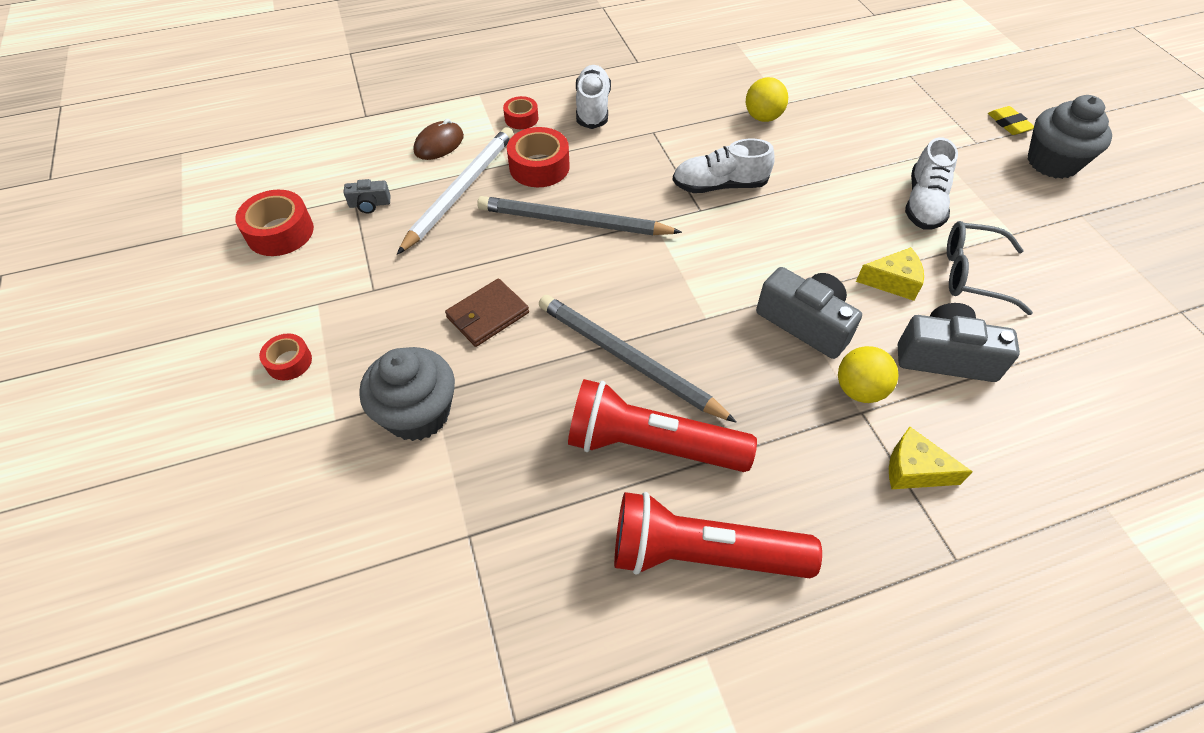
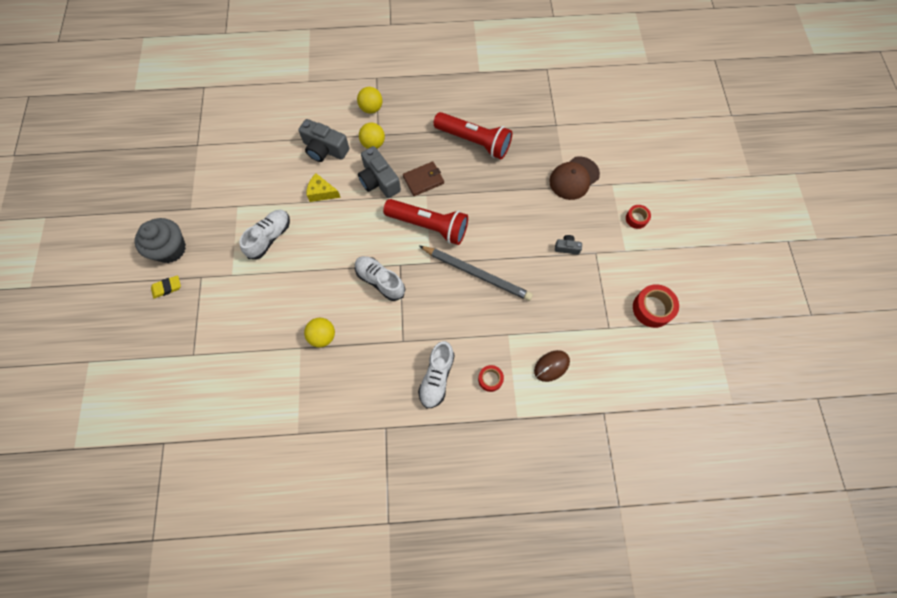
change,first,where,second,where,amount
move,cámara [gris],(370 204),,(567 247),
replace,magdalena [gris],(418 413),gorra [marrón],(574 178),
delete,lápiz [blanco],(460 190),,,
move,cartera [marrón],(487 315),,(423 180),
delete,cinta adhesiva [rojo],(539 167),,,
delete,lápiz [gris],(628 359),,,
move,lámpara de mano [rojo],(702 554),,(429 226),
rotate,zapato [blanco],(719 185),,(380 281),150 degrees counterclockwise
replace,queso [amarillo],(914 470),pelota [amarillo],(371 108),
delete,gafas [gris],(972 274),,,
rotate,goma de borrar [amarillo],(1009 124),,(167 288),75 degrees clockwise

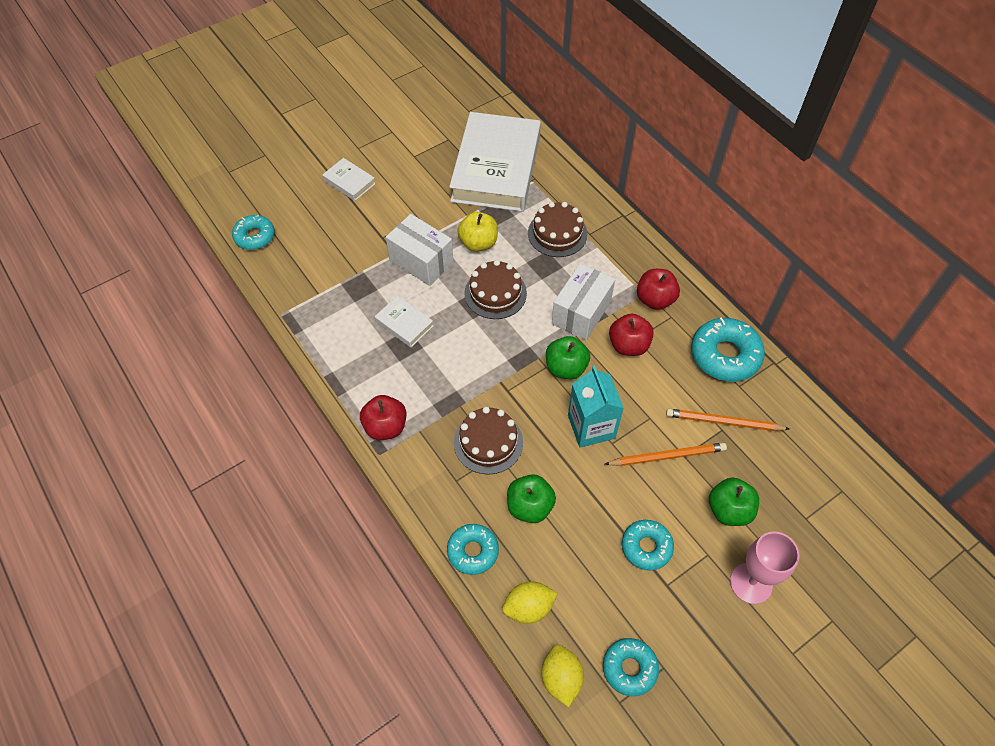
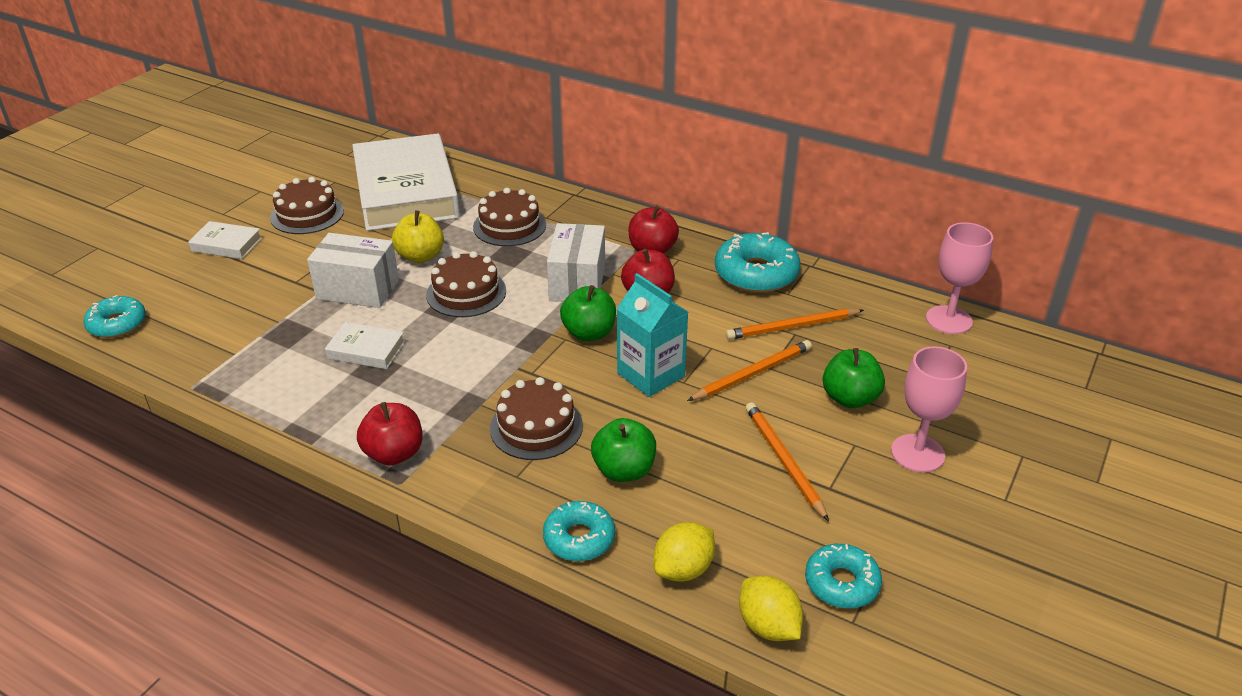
change,first,where,second,where,amount
replace,rosquilla [turquesa],(646 547),lápiz [naranja],(783 461),
insert,,,tarta [marrón],(307 214),
insert,,,copa [rosa],(949 320),

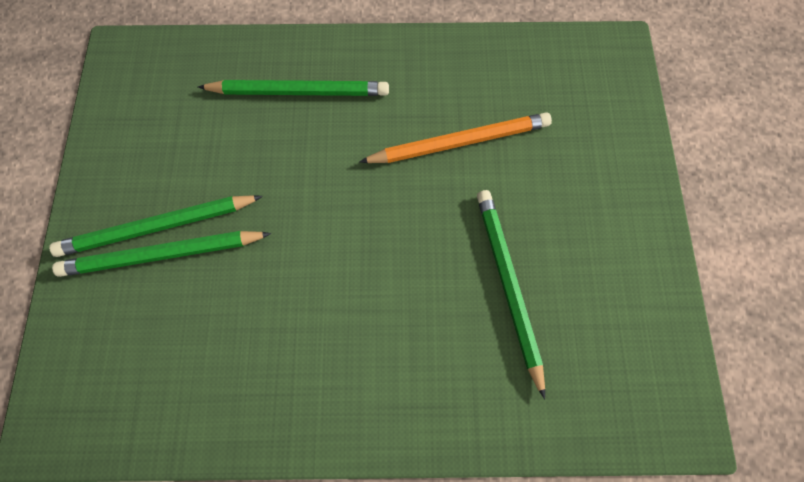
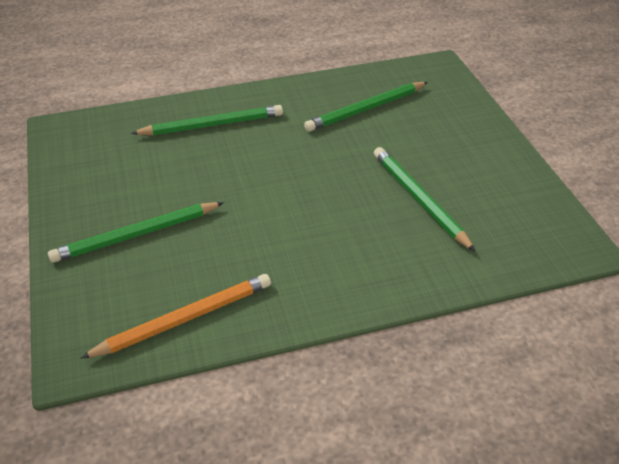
change,first,where,second,where,amount
move,lápiz [verde],(157 227),,(366 109),
move,lápiz [naranja],(459 142),,(184 319),

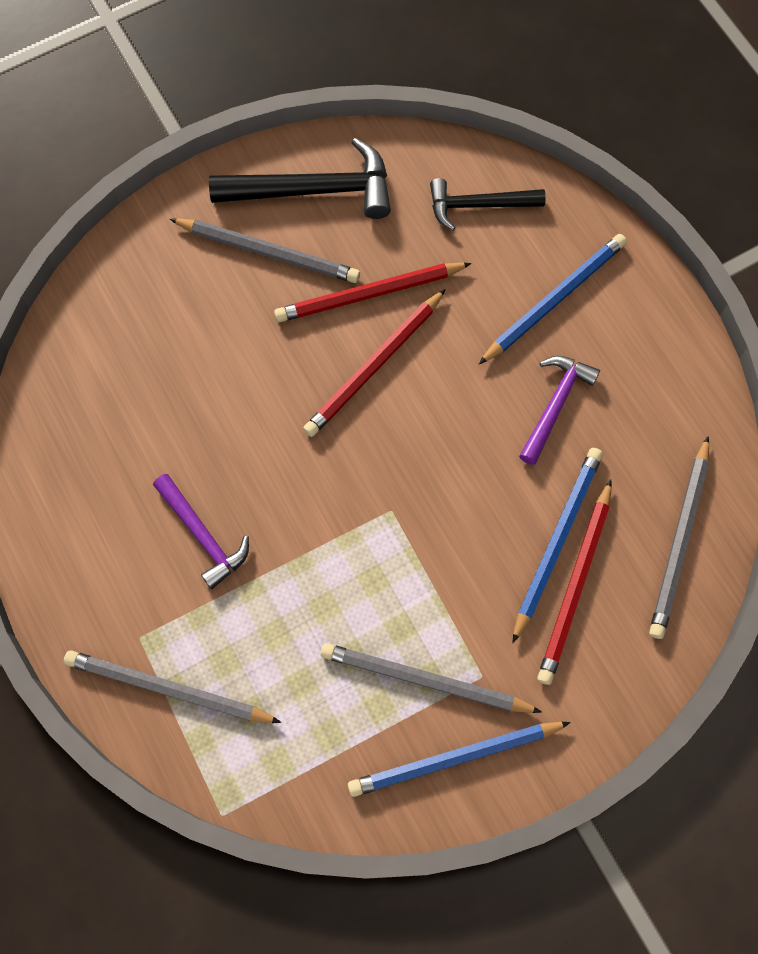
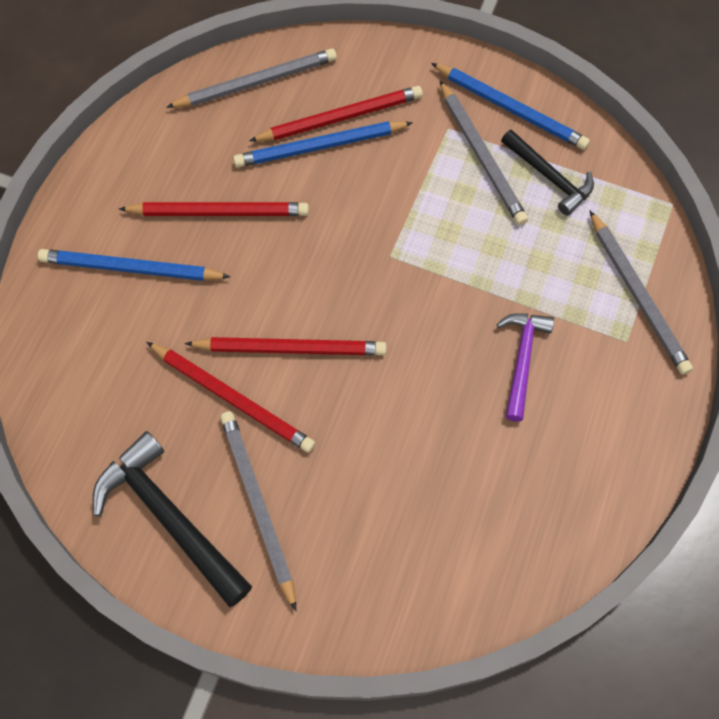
change,first,where,second,where,amount
move,martillo [negro],(478 205),,(549 177),
replace,martillo [morado],(555 405),lápiz [rojo],(219 212),

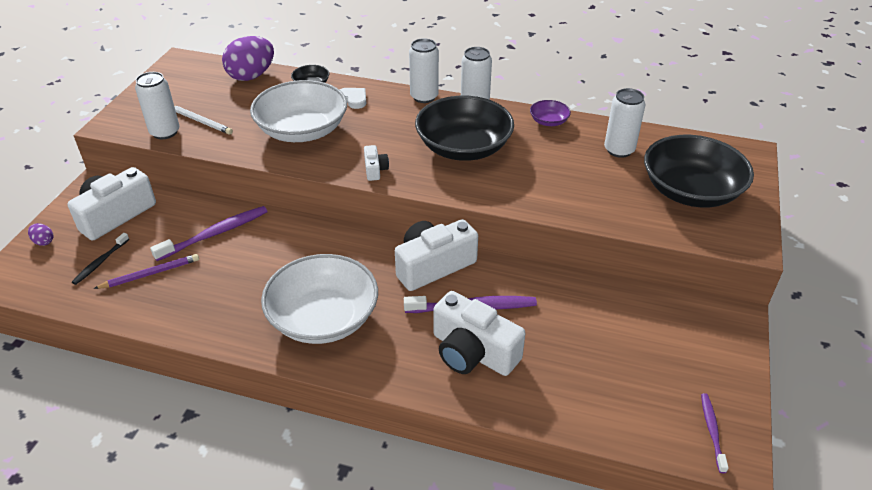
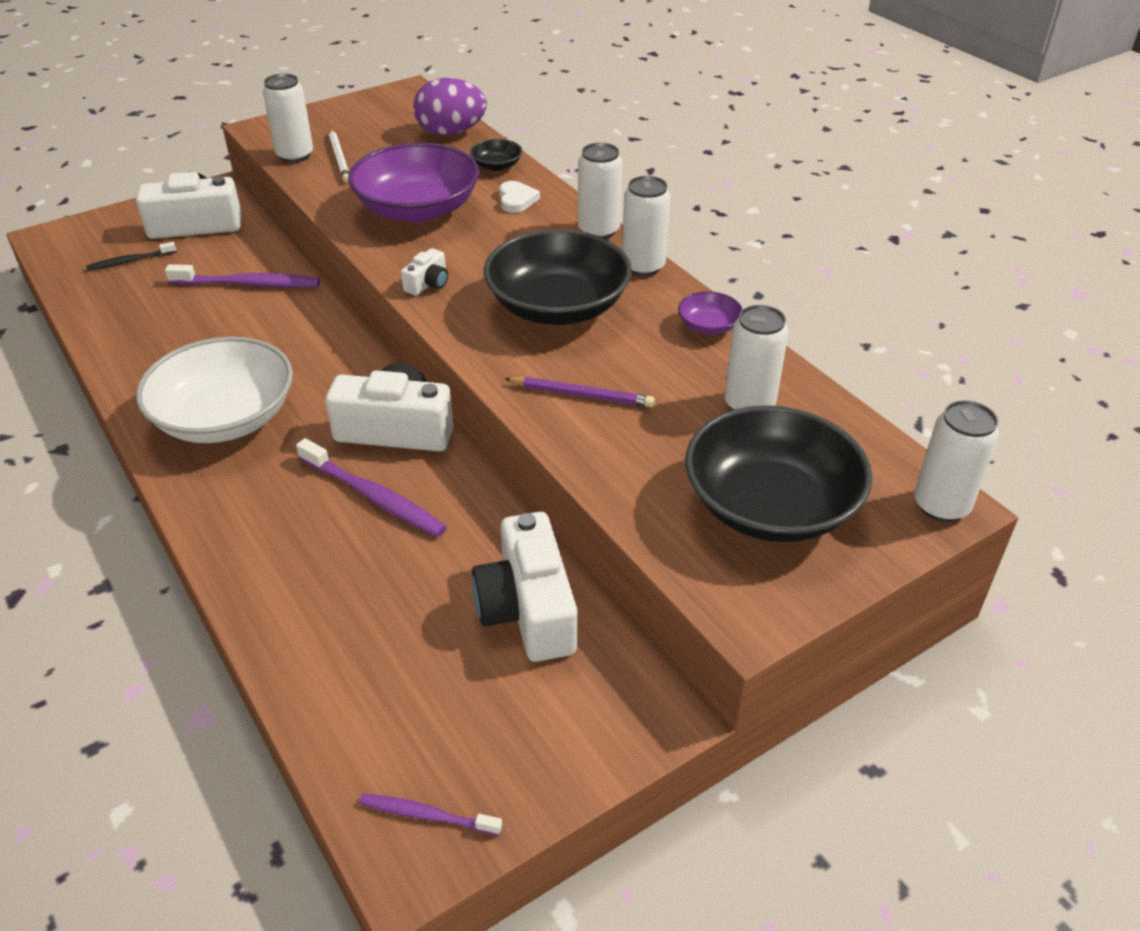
change,first,where,second,where,amount
delete,huevo [morado],(44 241),,,
move,lápiz [morado],(150 274),,(581 395),
recolor,cuenco [blanco],(302 130),cuenco [morado],(417 209),
move,cámara [blanco],(473 352),,(528 609),
rotate,cepillo de dientes [morado],(712 431),,(427 815),120 degrees counterclockwise
insert,,,lata [blanco],(941 505),

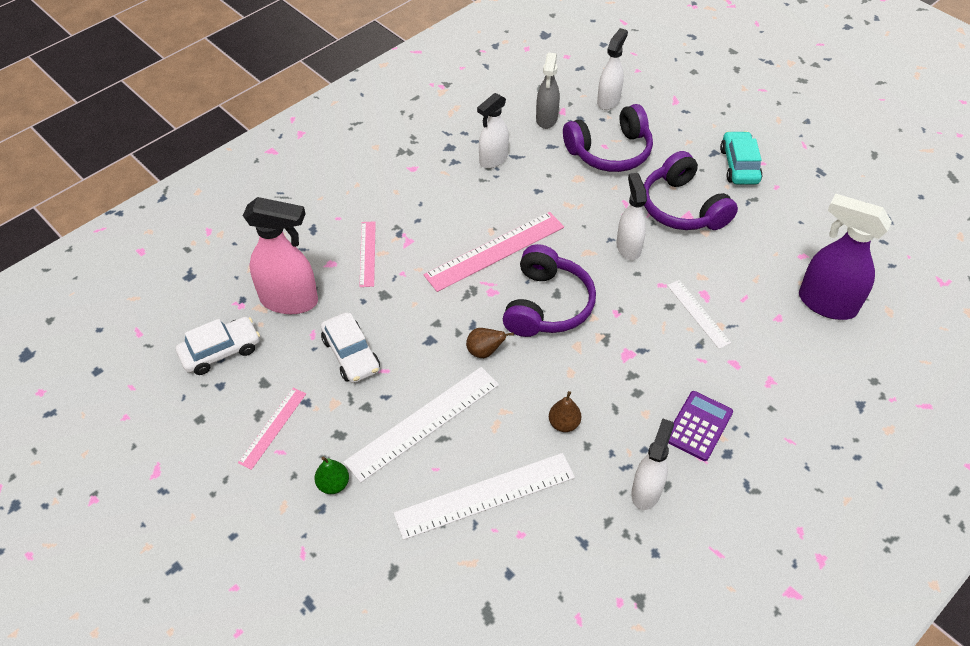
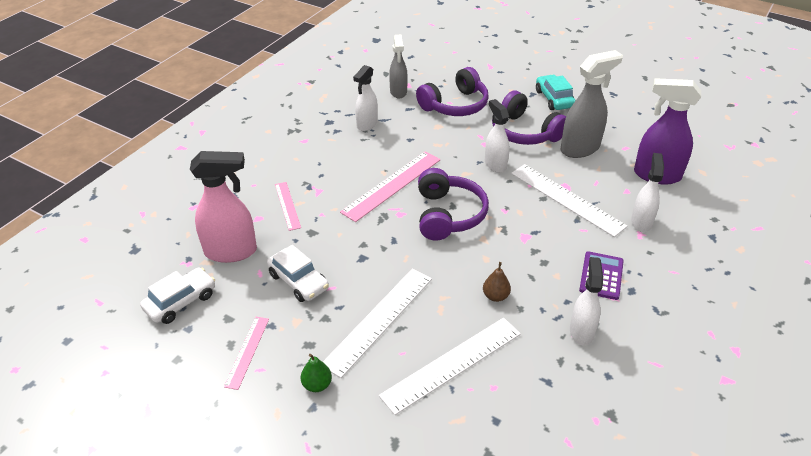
change,first,where,second,where,amount
delete,pera [marrón],(484 351),,,
move,pulverizador [blanco],(608 100),,(641 222),
resize,regla [blanco],(698 313),,(567 199),x1.79
insert,,,pulverizador [gris],(580 148),

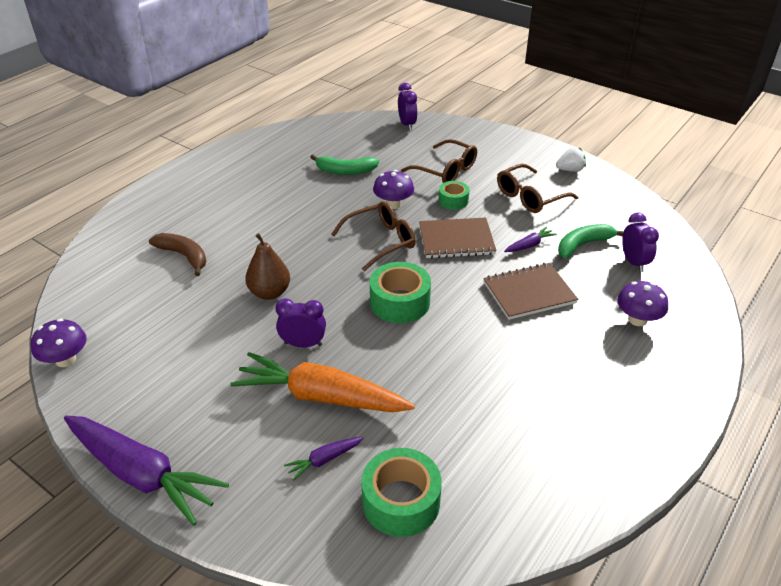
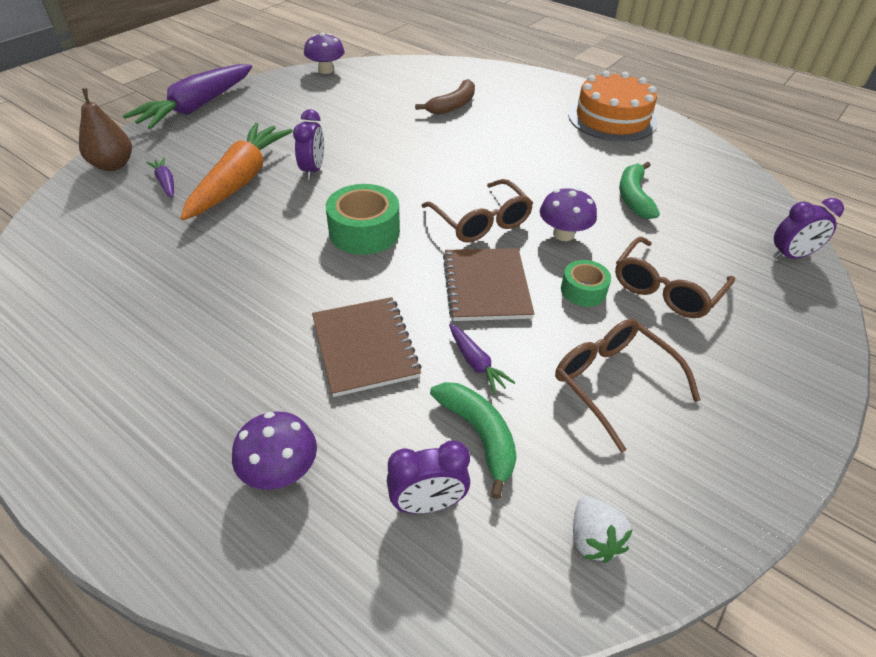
change,first,where,second,where,amount
move,pera [marrón],(269 292),,(113 165),
delete,cinta adhesiva [verde],(401 501),,,
move,fresa [blanco],(570 170),,(593 539),
insert,,,tarta [naranja],(612 119),

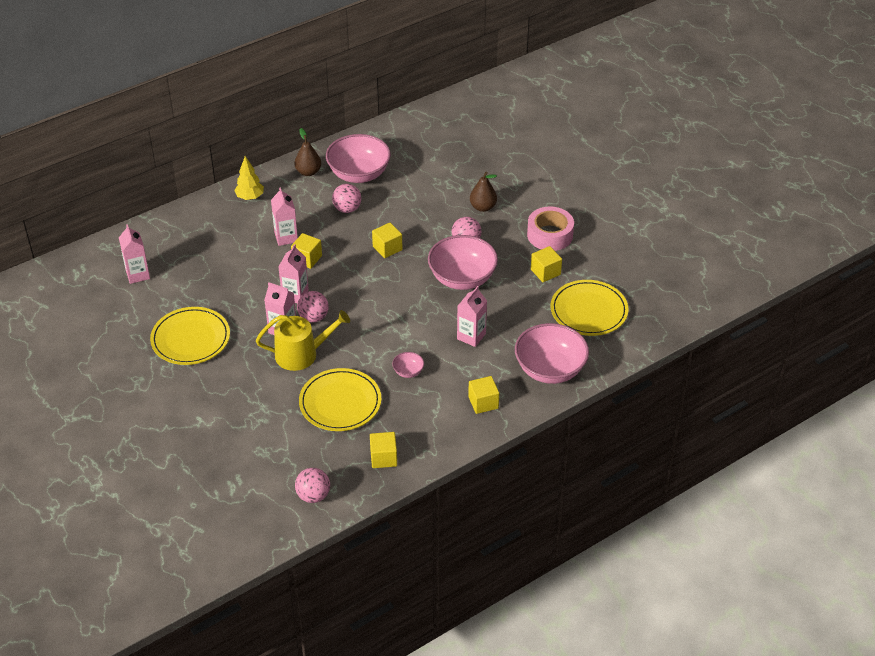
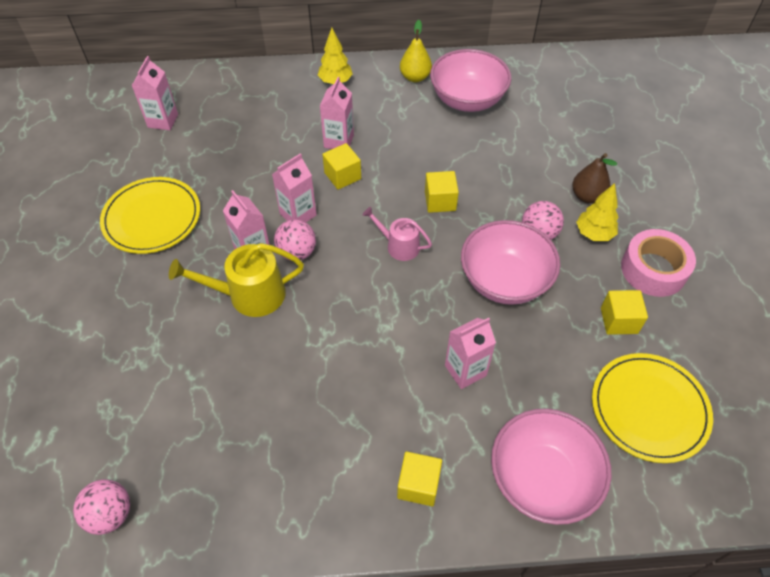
change,first,where,second,where,amount
rotate,regadera [amarillo],(301 354),,(249 295),150 degrees clockwise
recolor,pera [marrón],(308 172),pera [amarillo],(415 77),
delete,plato [amarillo],(340 402),,,
delete,pelota [rosa],(347 209),,,
delete,cubo [amarillo],(383 458),,,
delete,cuenco [rosa],(408 372),,,
insert,,,regadera [rosa],(399 246),
insert,,,árbol [amarillo],(594 234),

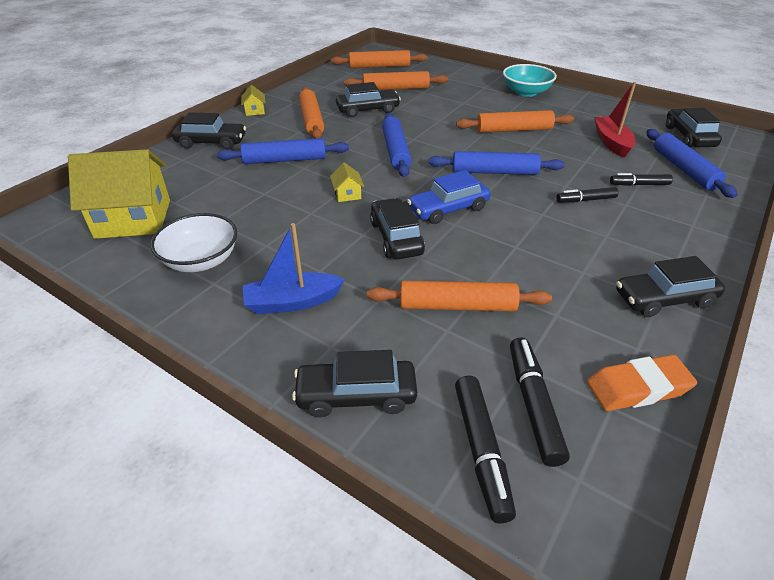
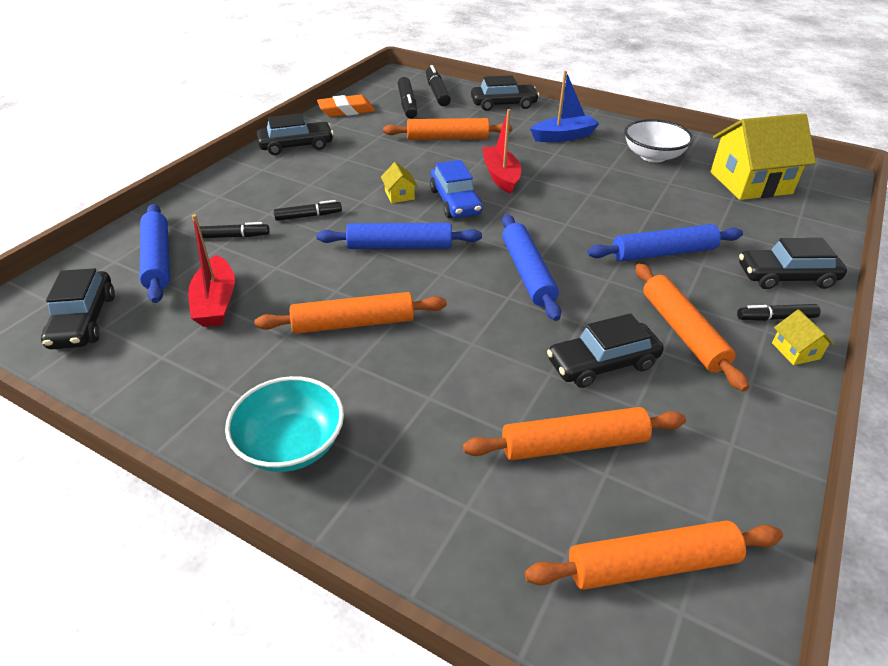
change,first,where,second,where,amount
move,casa [amarillo],(347 194),,(399 195),
replace,coche [negro],(396 238),barco [rojo],(501 176),
rotate,coche [azul],(448 209),,(455 202),105 degrees clockwise
insert,,,rotulador [negro],(776 318),

